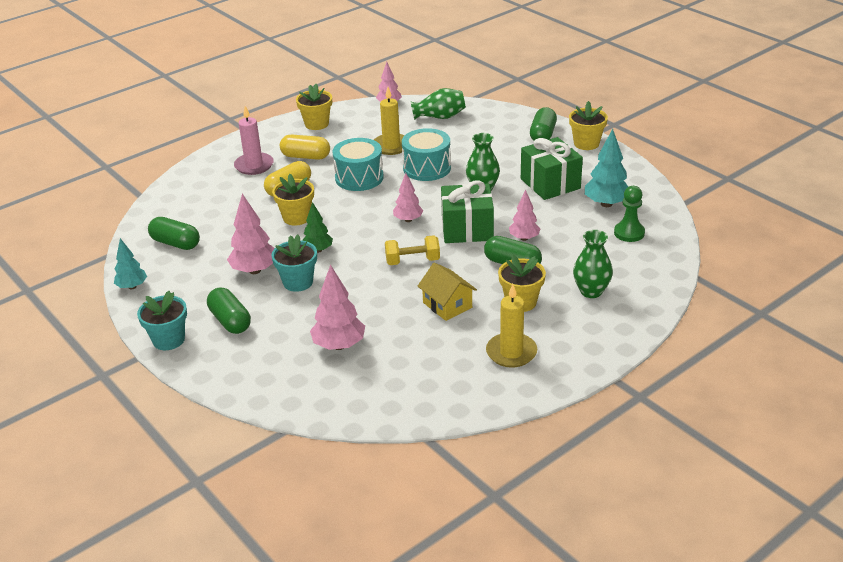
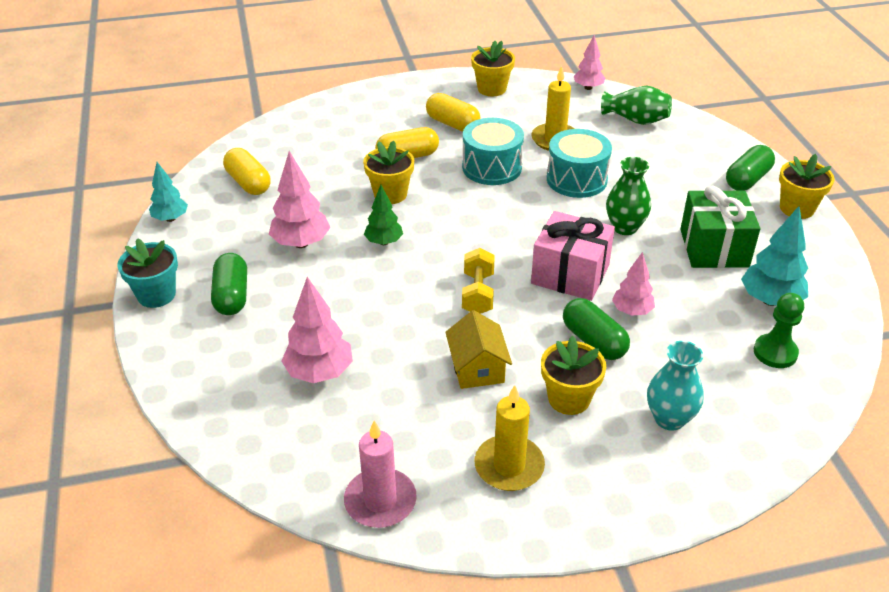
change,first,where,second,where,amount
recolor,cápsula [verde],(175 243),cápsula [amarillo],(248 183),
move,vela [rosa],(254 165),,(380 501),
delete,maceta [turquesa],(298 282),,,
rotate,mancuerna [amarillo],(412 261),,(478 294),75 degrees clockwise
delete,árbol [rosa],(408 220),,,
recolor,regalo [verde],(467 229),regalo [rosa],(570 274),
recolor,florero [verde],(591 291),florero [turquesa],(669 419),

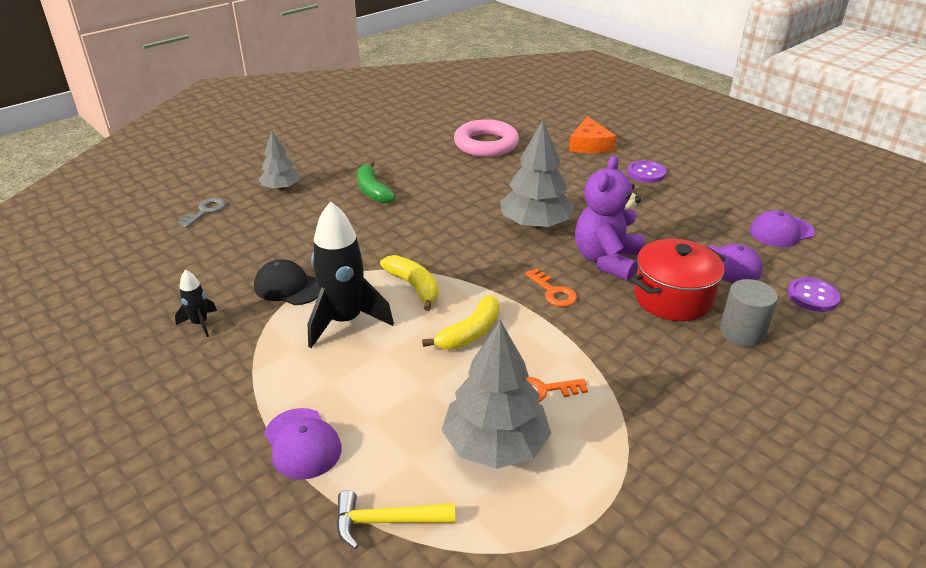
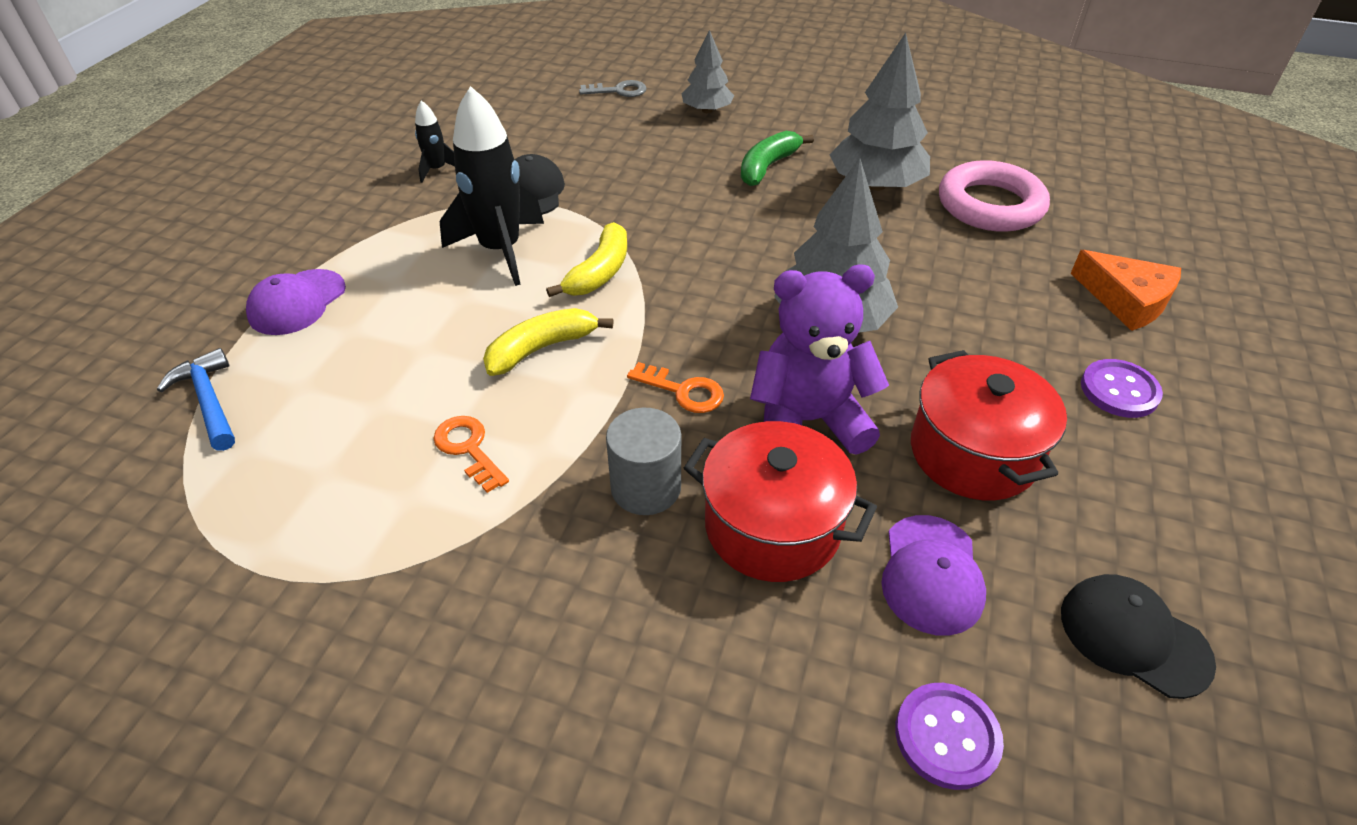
change,first,where,second,where,amount
recolor,martillo [amarillo],(386 521),martillo [azul],(209 401),
rotate,plátano [amarillo],(470 333),,(542 348),135 degrees clockwise
move,árbol [gris],(495 445),,(875 185),
rotate,llave [naranja],(553 292),,(683 391),90 degrees counterclockwise
rotate,queso [naranja],(589 145),,(1126 300),105 degrees counterclockwise
move,cilindro [gris],(742 332),,(646 487),
recolor,gorra [morado],(781 232),gorra [negro],(1133 637),
insert,,,olla [rojo],(973 453),

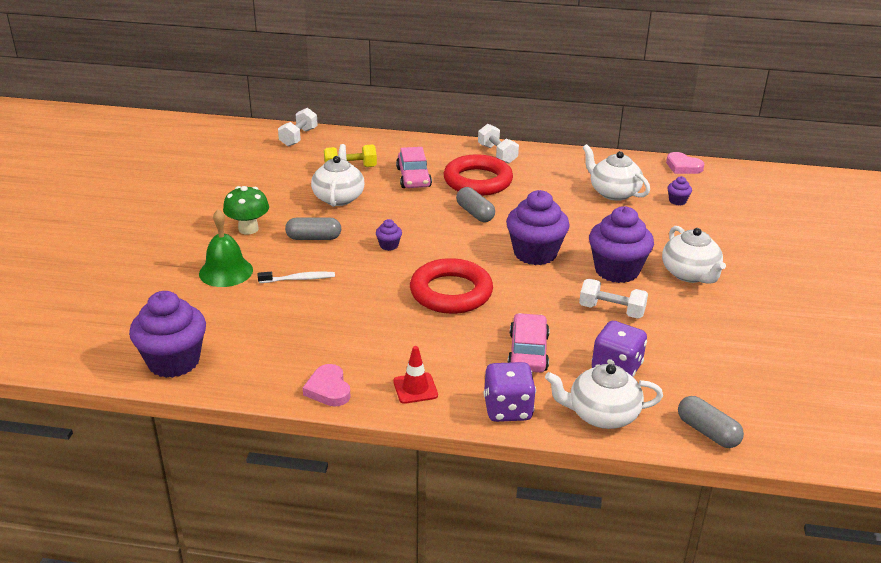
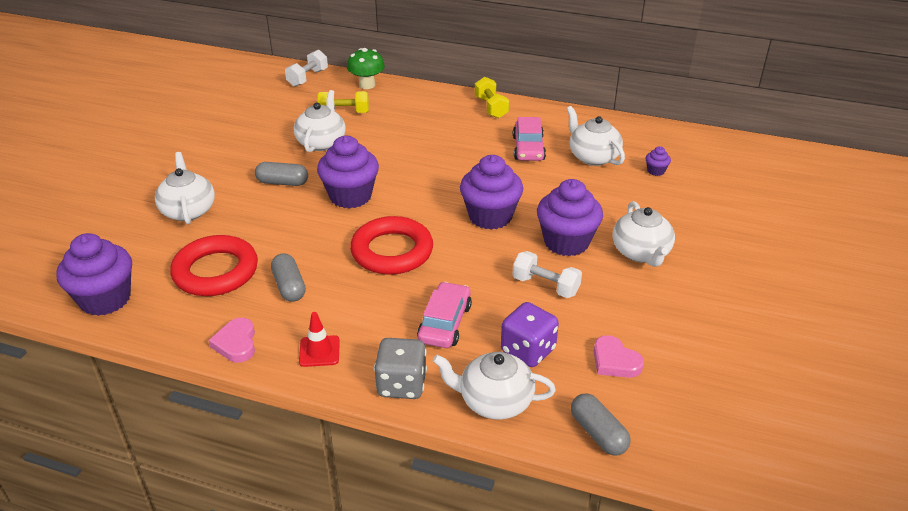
change,first,where,second,where,amount
replace,campana [verde],(226 271),tetera [blanco],(188 210),
move,seta [verde],(248 229),,(367 85),
delete,cepillo de dientes [blanco],(299 279),,,
resize,magdalena [morado],(389 245),,(350 196),x2.33
move,coche [rosa],(413 177),,(528 148),
move,anillo [rojo],(477 181),,(216 271),
move,cápsula [gris],(475 213),,(289 286),
recolor,mancuerna [blanco],(497 154),mancuerna [amarillo],(491 107),
recolor,dado [morado],(508 409),dado [gris],(401 384),
move,corazón [rosa],(683 167),,(615 361),

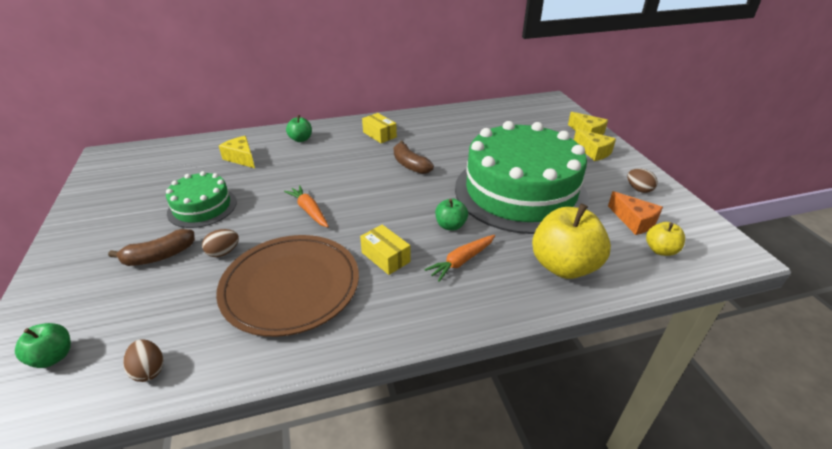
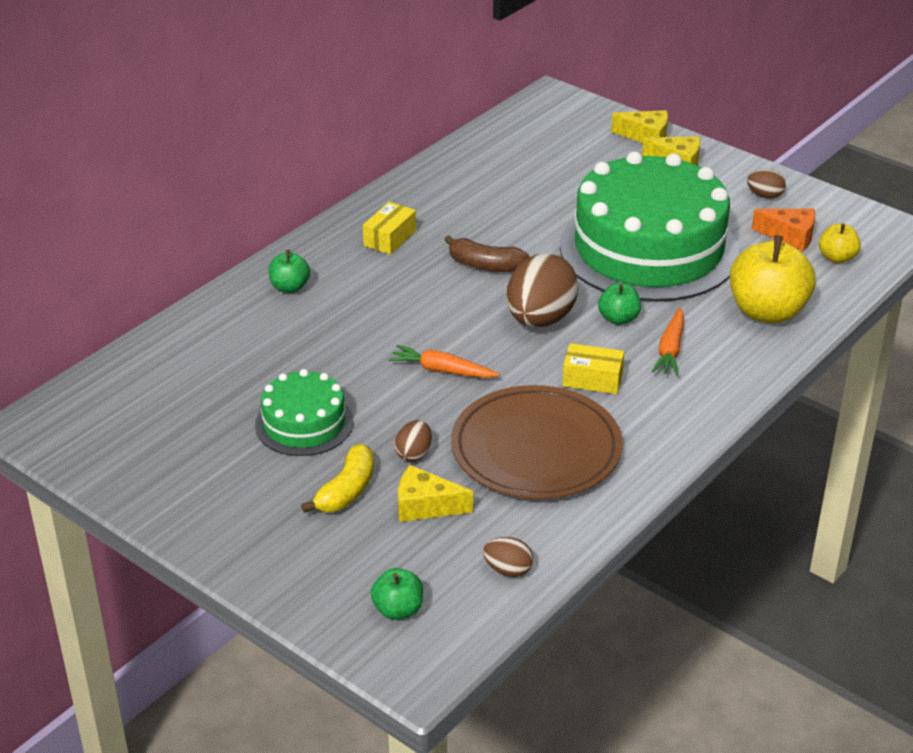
change,first,where,second,where,amount
recolor,plátano [marrón],(159 256),plátano [amarillo],(346 490),
move,queso [amarillo],(241 158),,(425 506),
rotate,caja [amarillo],(379 134),,(389 238),75 degrees counterclockwise
insert,,,huevo [marrón],(540 319),

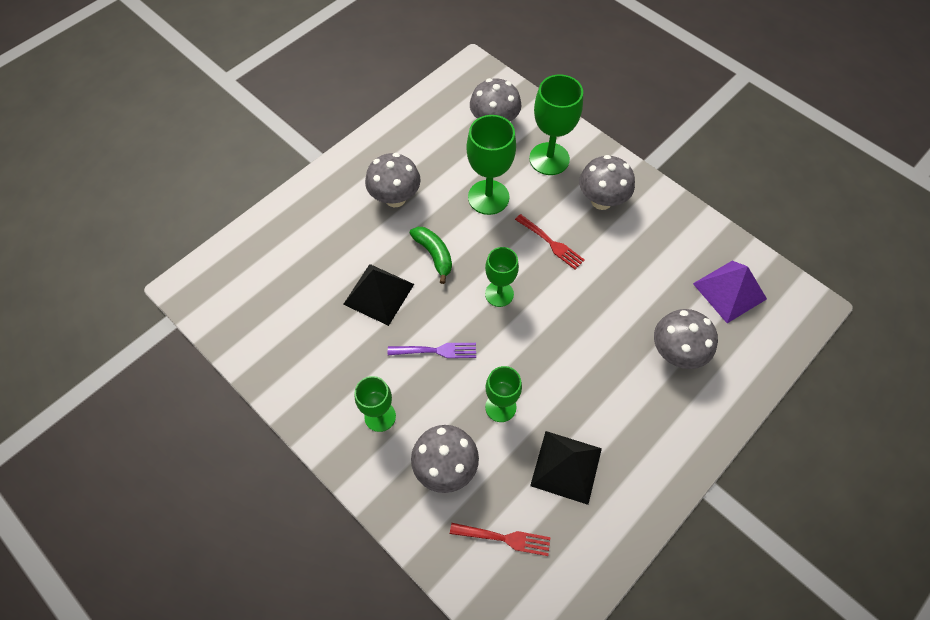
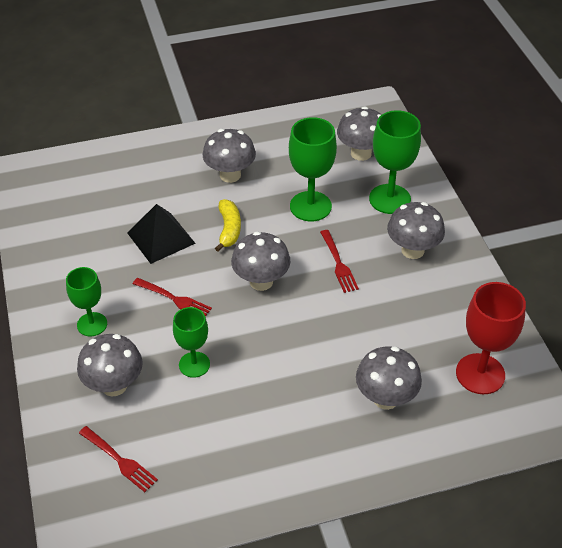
change,first,where,second,where,amount
recolor,tenedor [morado],(435 351),tenedor [rojo],(173 299),
recolor,plátano [verde],(434 255),plátano [amarillo],(229 229),
replace,copa [verde],(499 294),seta [gris],(261 281),
delete,pirámide [negro],(566 466),,,
replace,pirámide [morado],(729 291),copa [rojo],(480 374),

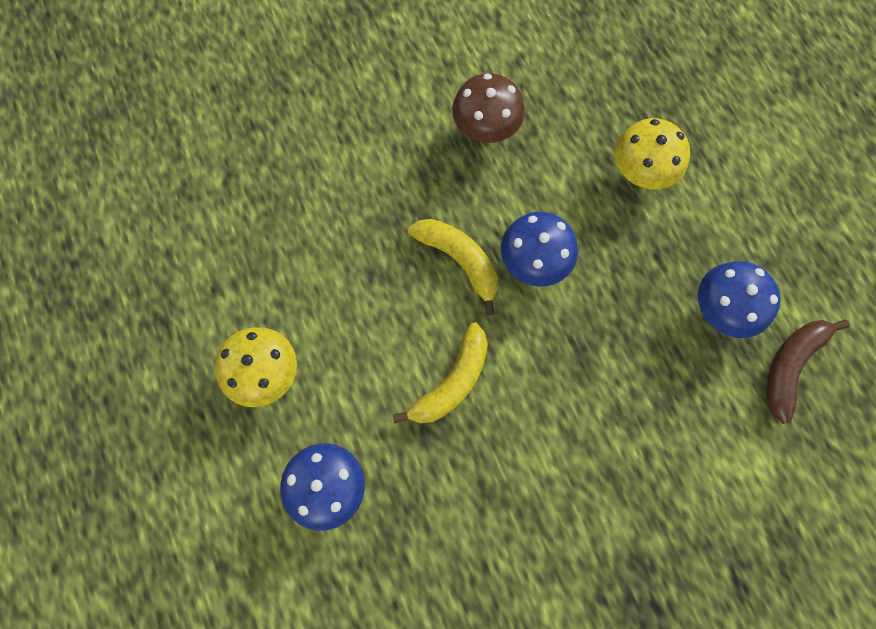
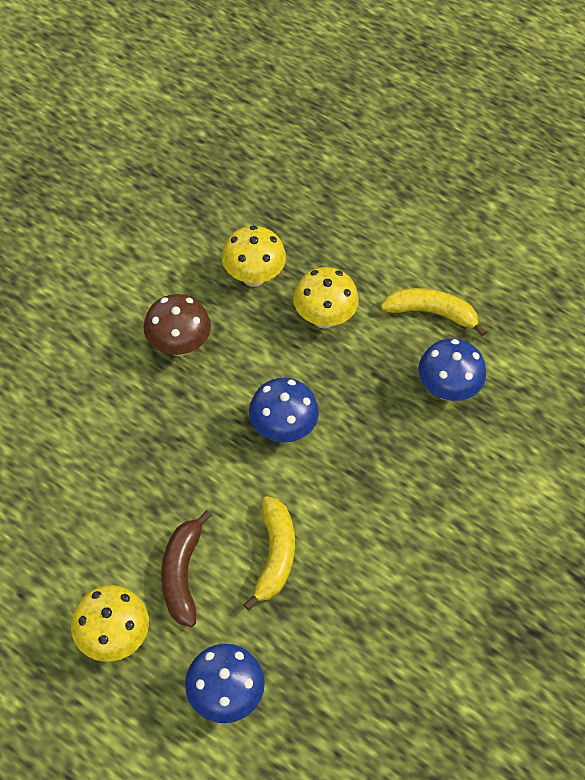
change,first,where,second,where,amount
move,plátano [amarillo],(459 260),,(431 313),
move,plátano [marrón],(790 366),,(182 574),
insert,,,seta [amarillo],(253 277),

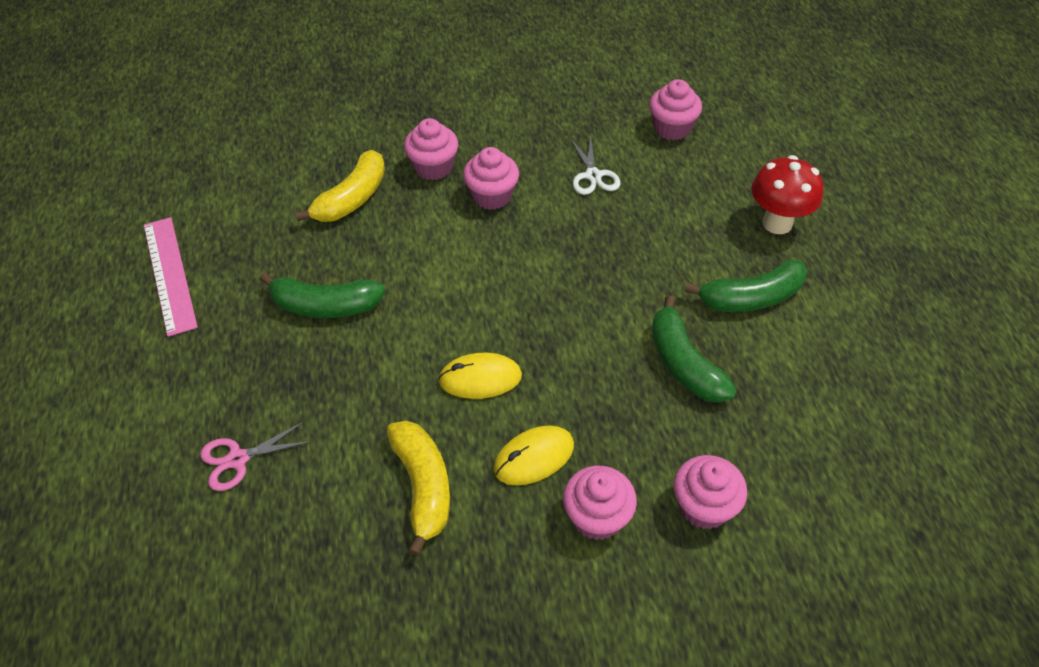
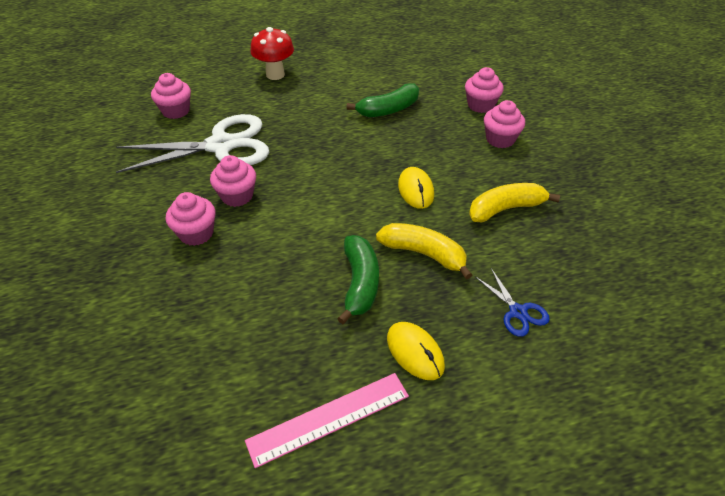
change,first,where,second,where,amount
recolor,tijeras [rosa],(238 459),tijeras [azul],(517 312),
move,plátano [amarillo],(352 199),,(424 254),
move,ratón [amarillo],(534 457),,(415 352),
resize,tijeras [blanco],(593 176),,(221 146),x2.29
delete,plátano [verde],(751 298),,,

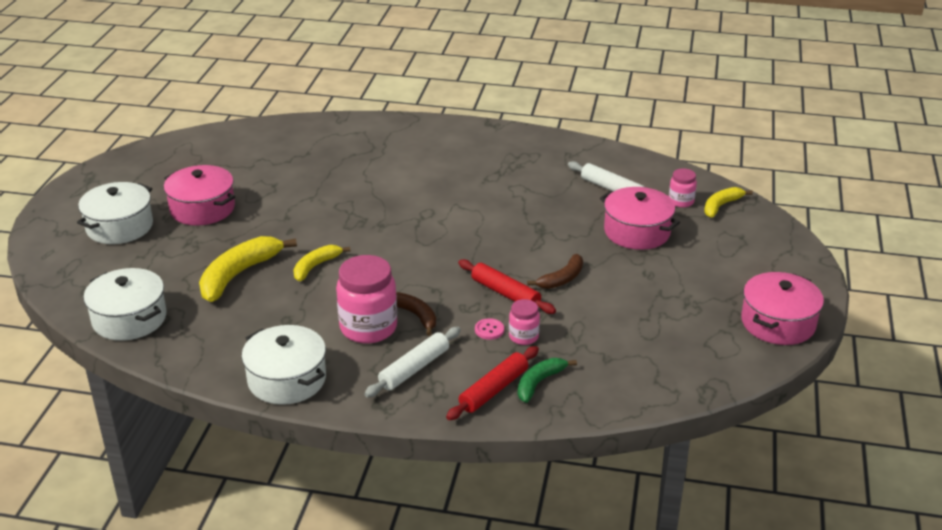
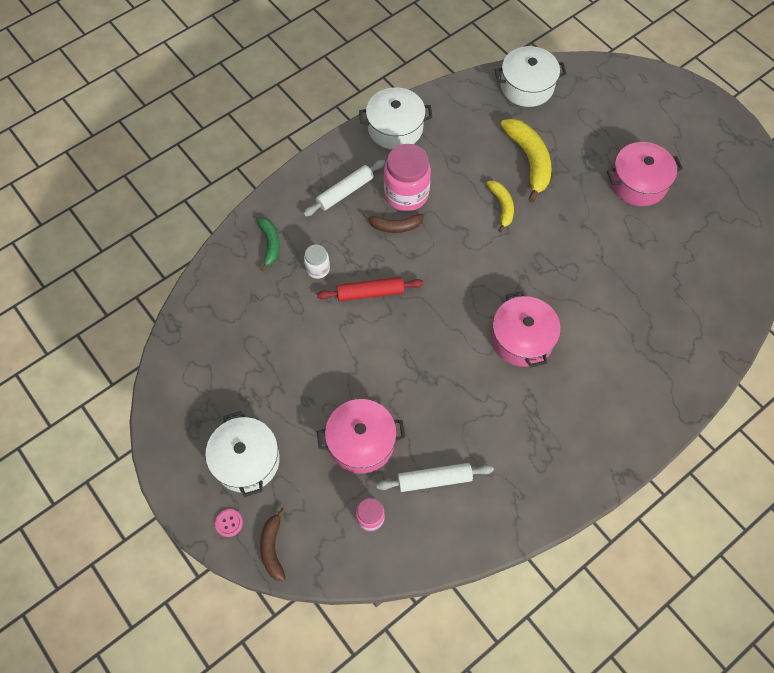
change,first,where,second,where,amount
move,olla [blanco],(119 227),,(246 460),
rotate,rodillo [blanco],(414 368),,(345 192),60 degrees clockwise
delete,rodillo [rojo],(494 390),,,
move,botón [rosa],(489 330),,(229 523),
recolor,tarro [rosa],(523 337),tarro [blanco],(318 269),
move,plátano [marrón],(562 279),,(273 548),
delete,plátano [amarillo],(721 206),,,
move,olla [rosa],(778 323),,(522 339),

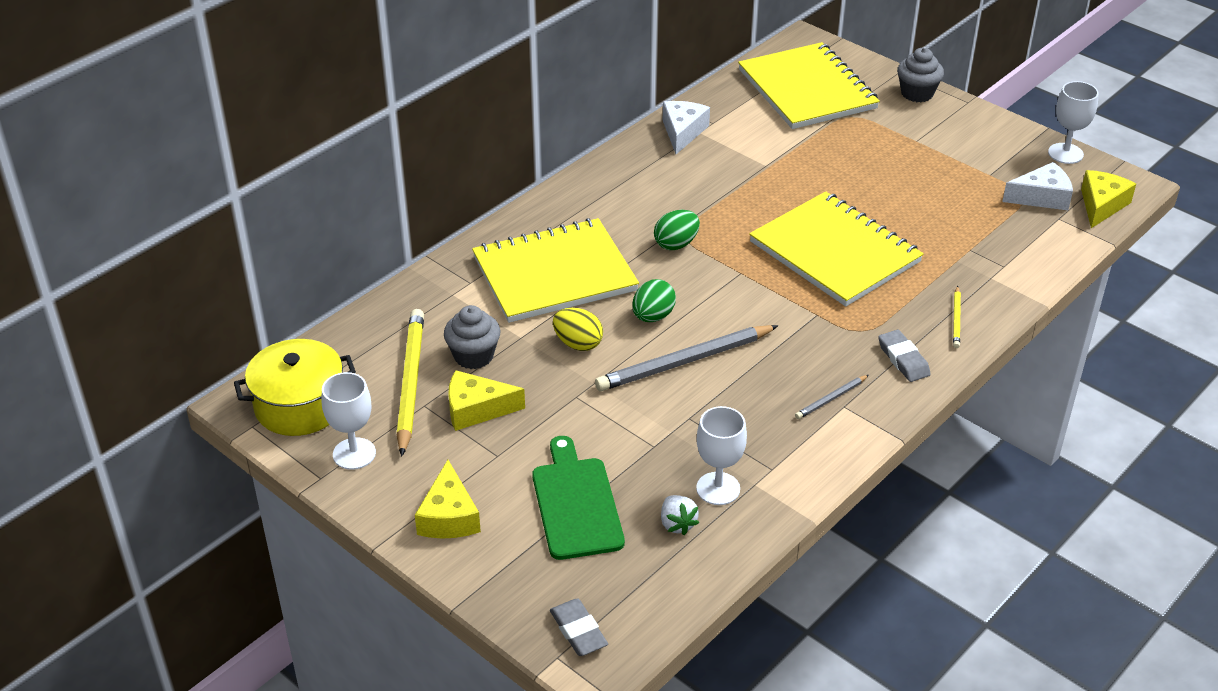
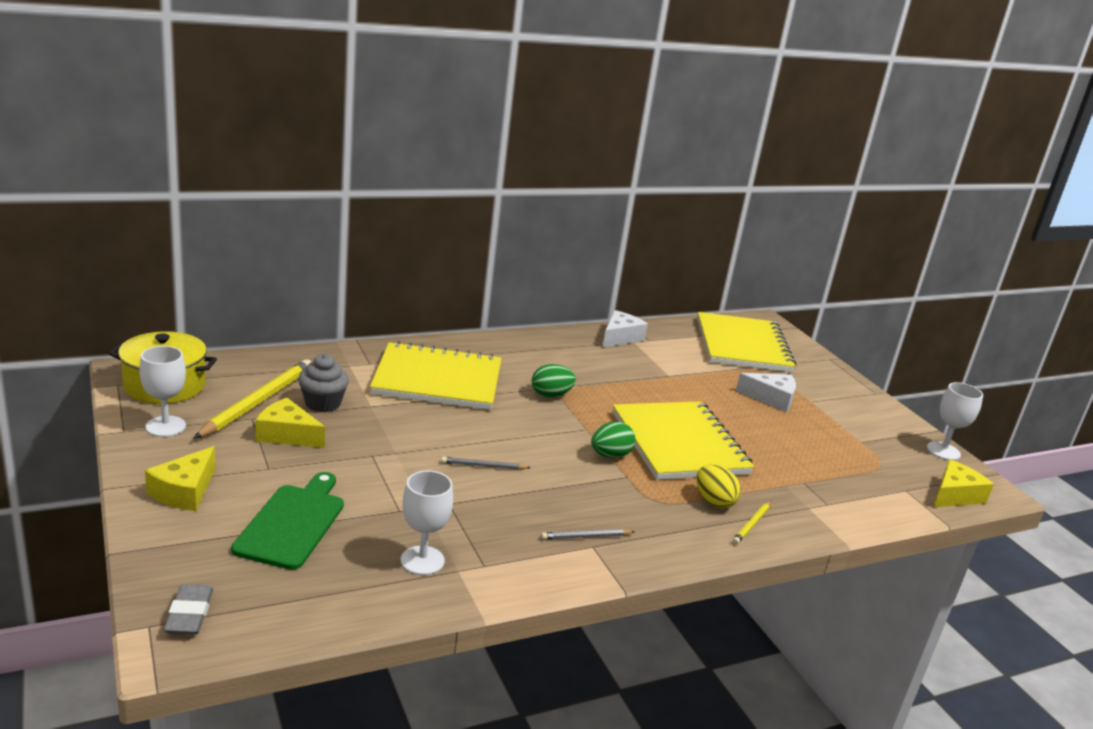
change,first,where,second,where,amount
move,huevo [amarillo],(578 344),,(714 501),
resize,lápiz [gris],(685 361),,(483 466),x0.47
move,huevo [verde],(653 316),,(610 455),
delete,fresa [blanco],(677 524),,,
delete,goma de borrar [gris],(903 359),,,
delete,magdalena [gris],(917 93),,,
move,queso [blanco],(1041 197),,(771 398),

